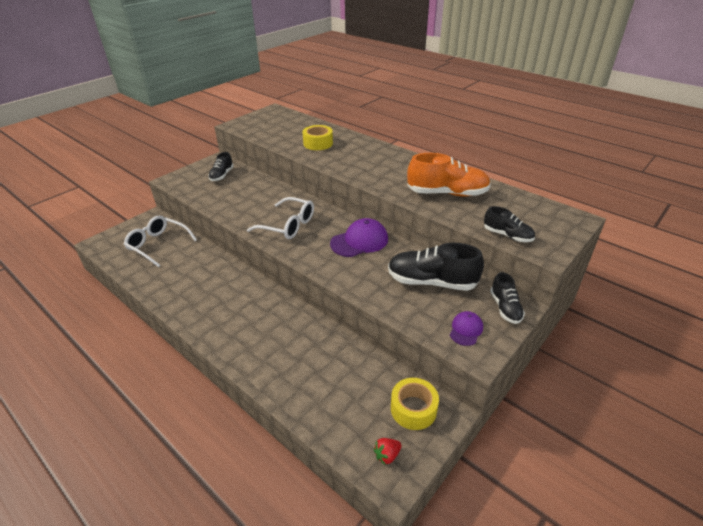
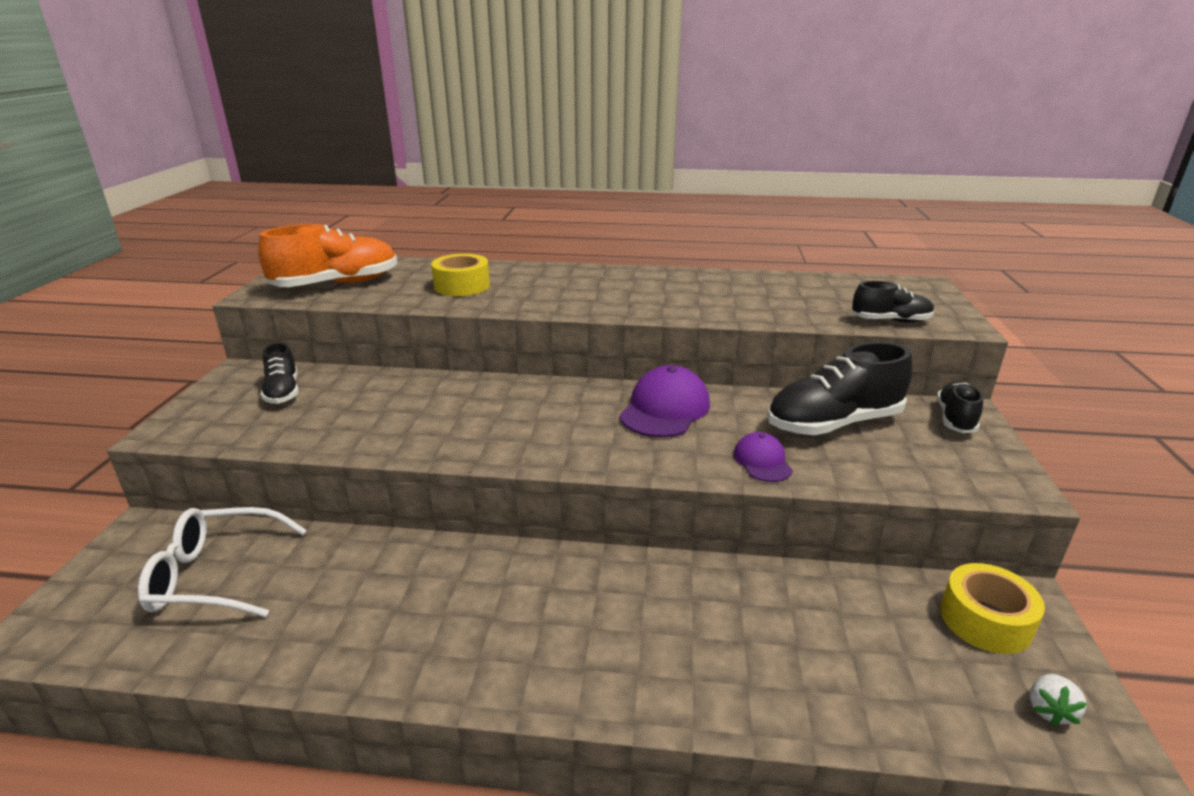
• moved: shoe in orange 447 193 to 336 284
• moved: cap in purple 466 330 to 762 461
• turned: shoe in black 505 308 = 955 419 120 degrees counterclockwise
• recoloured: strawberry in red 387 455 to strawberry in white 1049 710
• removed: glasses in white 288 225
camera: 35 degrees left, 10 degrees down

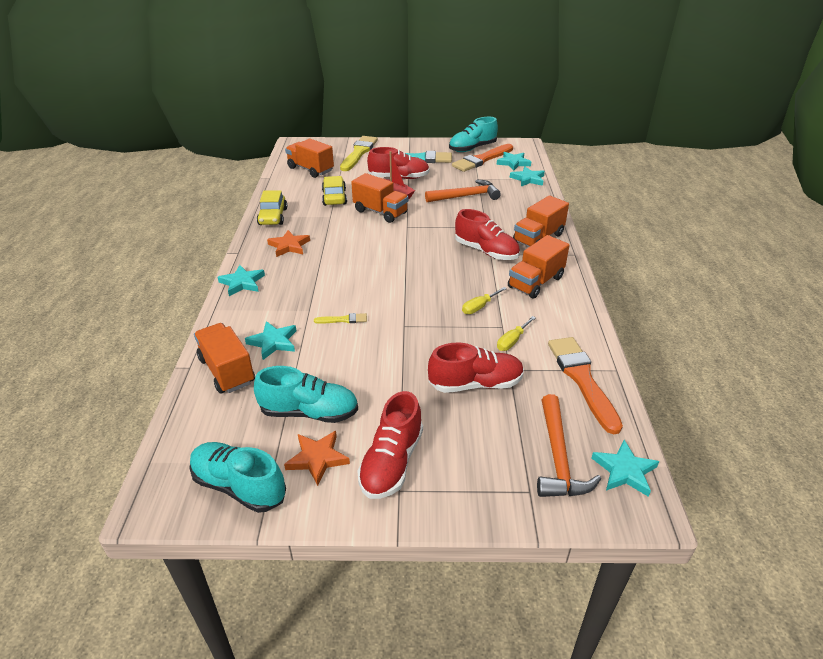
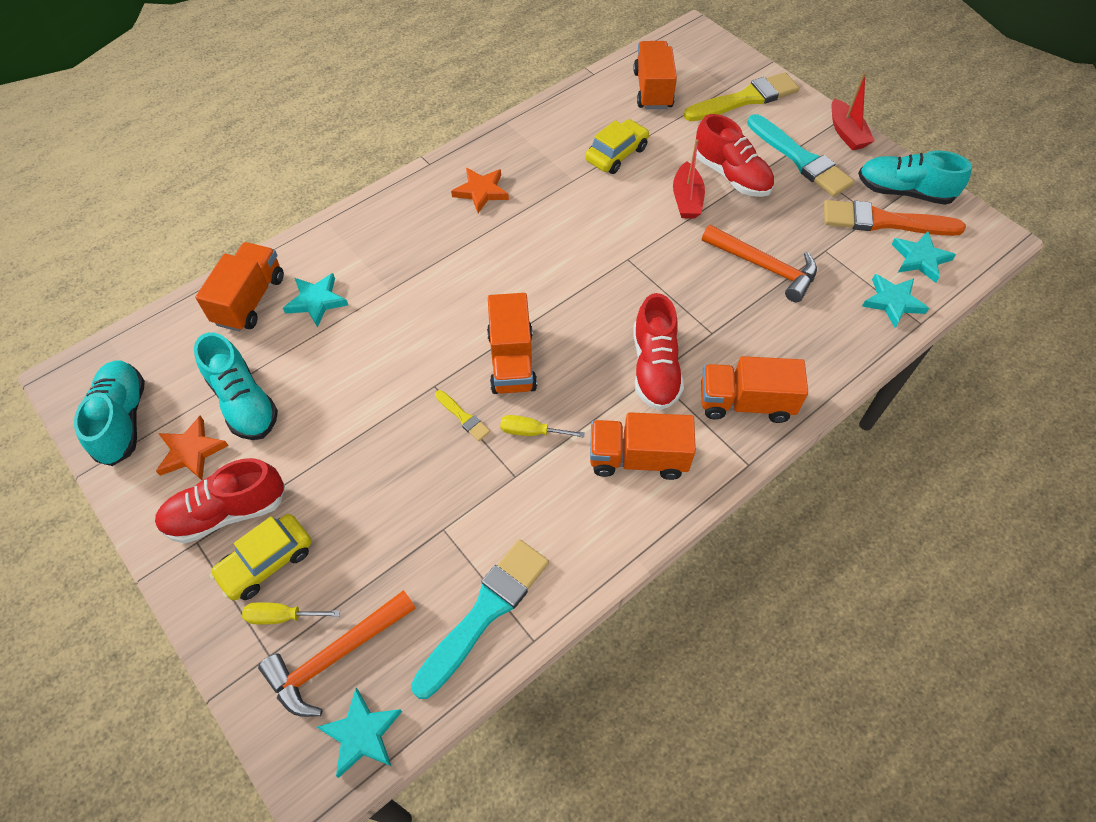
• moved: car in yellow 273 217 to 266 562
• moved: screwdriver in yellow 512 341 to 282 616
• recoloured: brush in orange 582 379 to brush in turquoise 485 612
• moved: brush in yellow 343 320 to 463 417
• moved: truck in orange 380 212 to 512 361
• added: boat in red 846 133
• removed: star in turquoise 242 283
• removed: shoe in red 475 384
camera: 50 degrees right, 20 degrees up

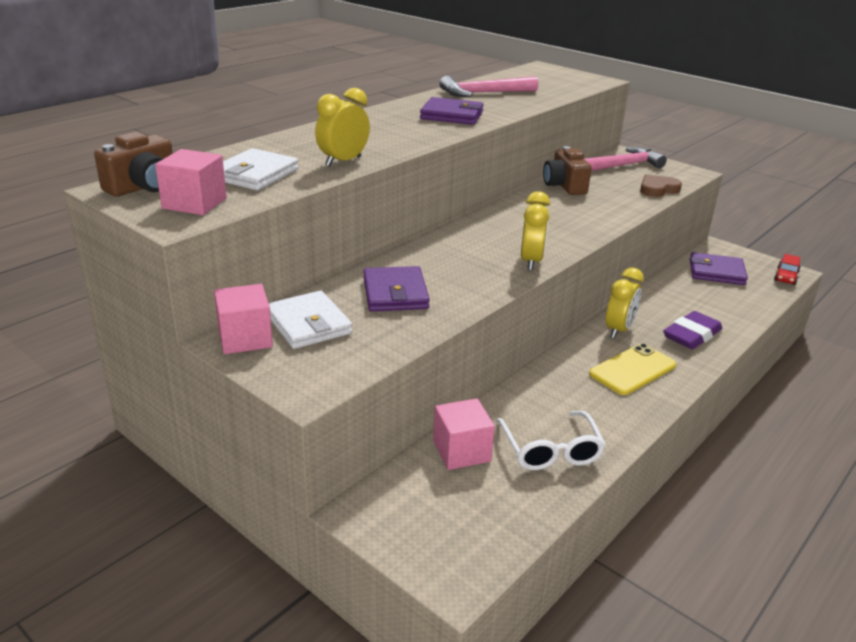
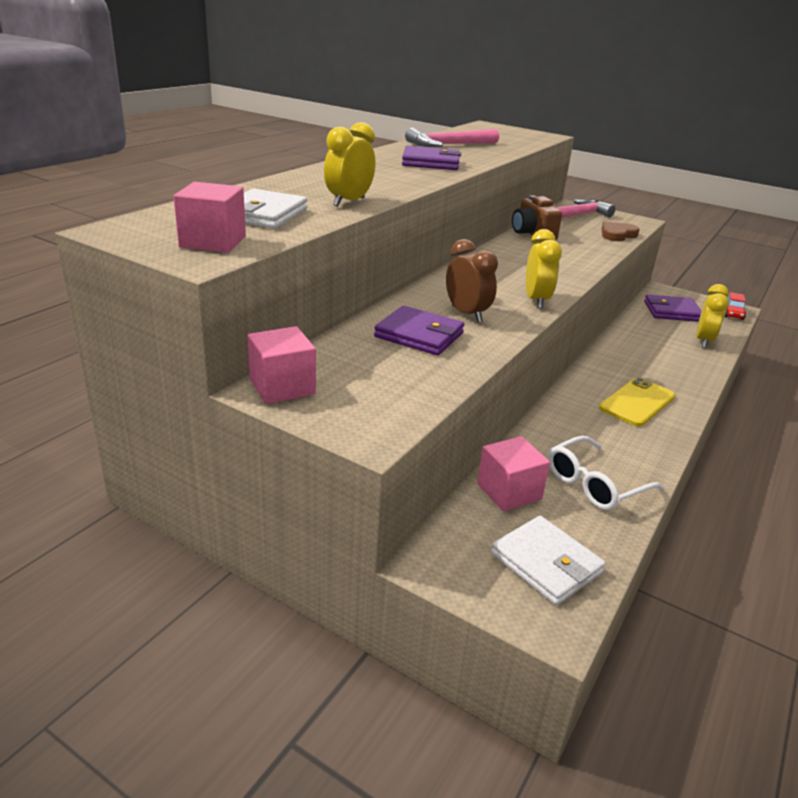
• turned: wallet in purple 395 293 = 419 335 45 degrees counterclockwise
• added: clock in brown 466 314
• moved: wallet in white 308 324 to 546 563
• turned: glasses in white 551 451 = 594 484 75 degrees clockwise
• moved: clock in yellow 618 330 to 703 341
• removed: camera in brown 143 187
• removed: eraser in purple 691 335
camera: 10 degrees left, 0 degrees up

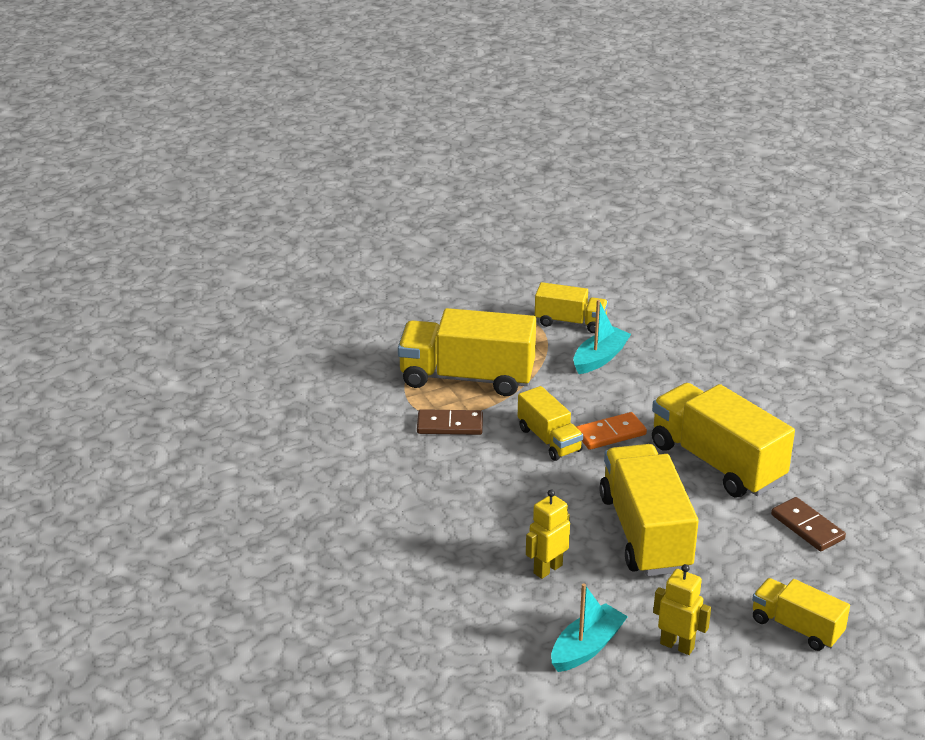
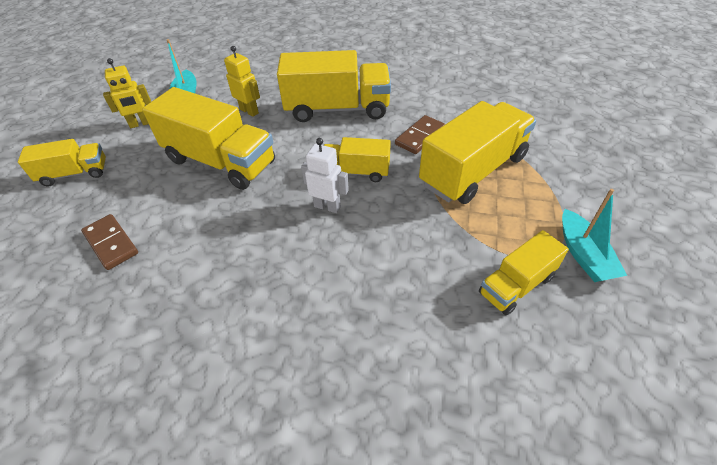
• turned: domino in brown 807 527 = 111 243 45 degrees clockwise
• turned: robot in yellow 547 569 = 249 111 45 degrees counterclockwise
• moved: truck in yellow 716 462 to 337 109
• replaced: domino in orange 610 434 to robot in white 327 206
• moved: boat in turquoise 600 358 to 583 255
camera: 130 degrees right, 15 degrees up

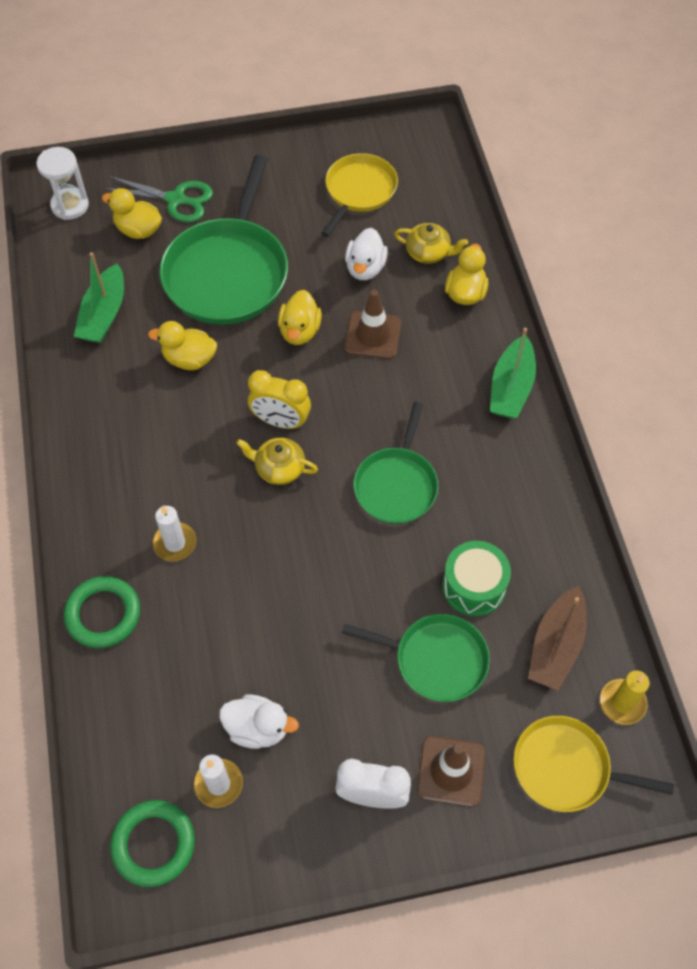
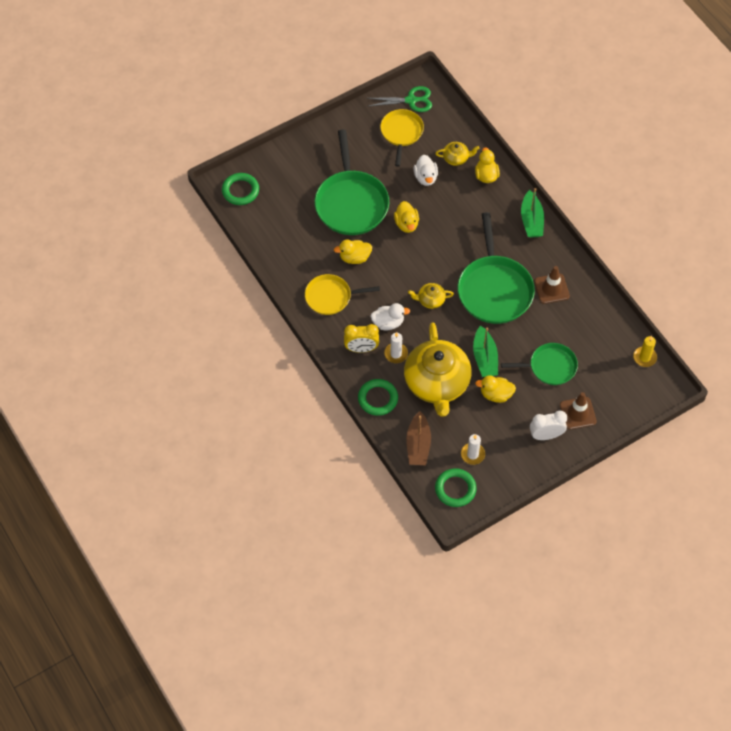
• replaced: hourglass in white 70 206 to ring in green 240 191
• moved: pan in yellow 566 768 to 331 297
• moved: clock in yellow 281 421 to 361 349
• moved: scissors in green 176 200 to 411 100
• moved: duck in white 258 728 to 388 323
• added: teapot in yellow 437 383
• moved: boat in brown 556 645 to 418 444
• resized: pan in green 396 485 = 494 290 x1.67
• moved: boat in green 104 314 to 485 358
• moved: duck in yellow 138 230 to 496 394
• moved: traffic cone in brown 373 335 to 551 289
• removed: drum in green 474 586
camera: 20 degrees left, 0 degrees up

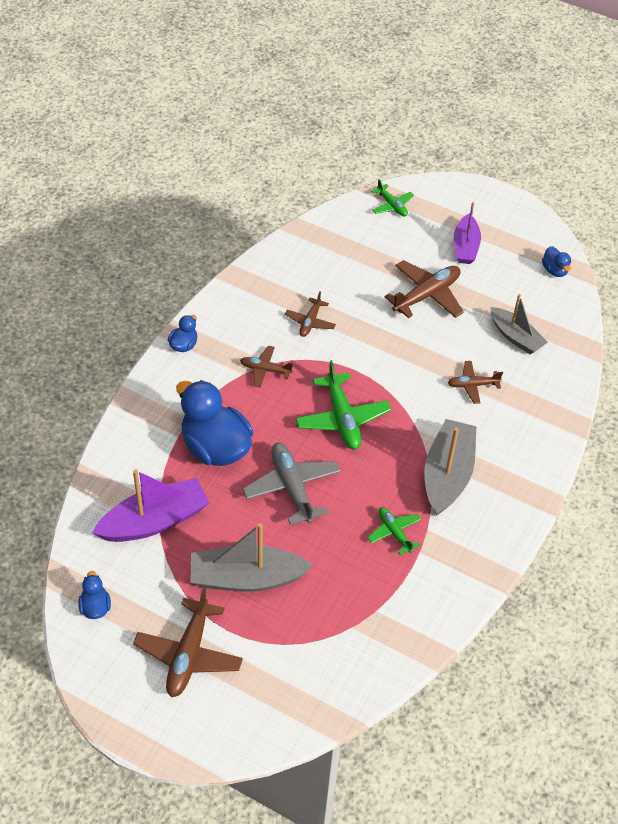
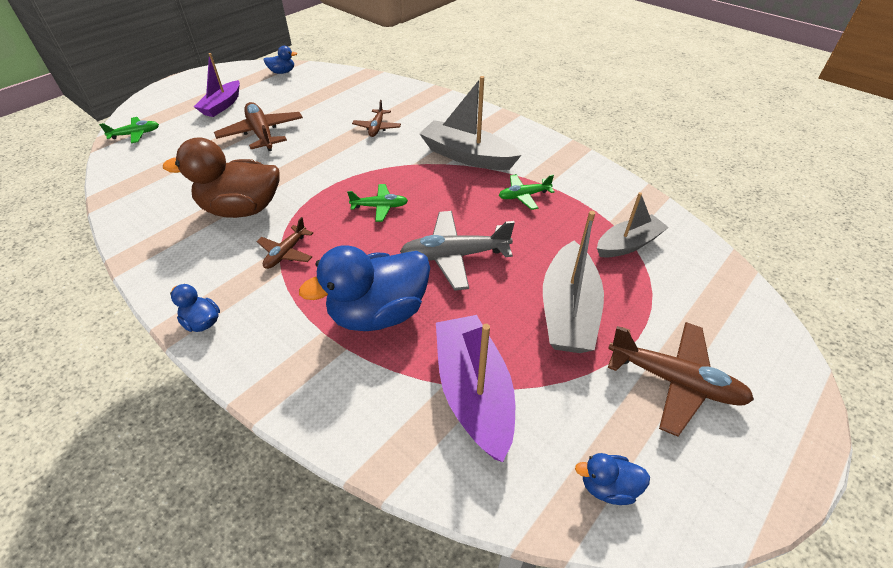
• replaced: plane in brown 310 322 to duck in brown 242 209
• turned: boat in purple 465 246 = 222 105 90 degrees clockwise
• resized: plane in green 342 418 = 380 207 x0.58
• moved: boat in grey 515 337 to 628 244
camera: 75 degrees left, 5 degrees down

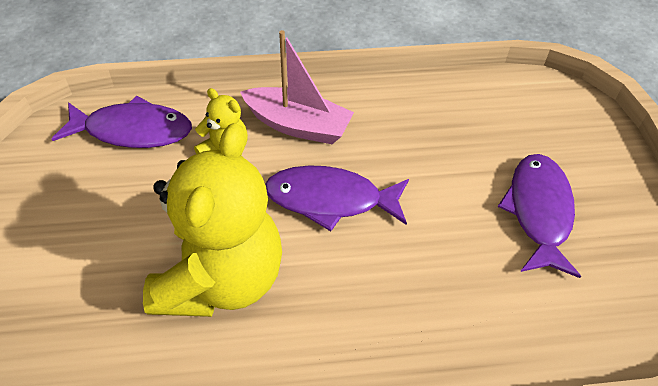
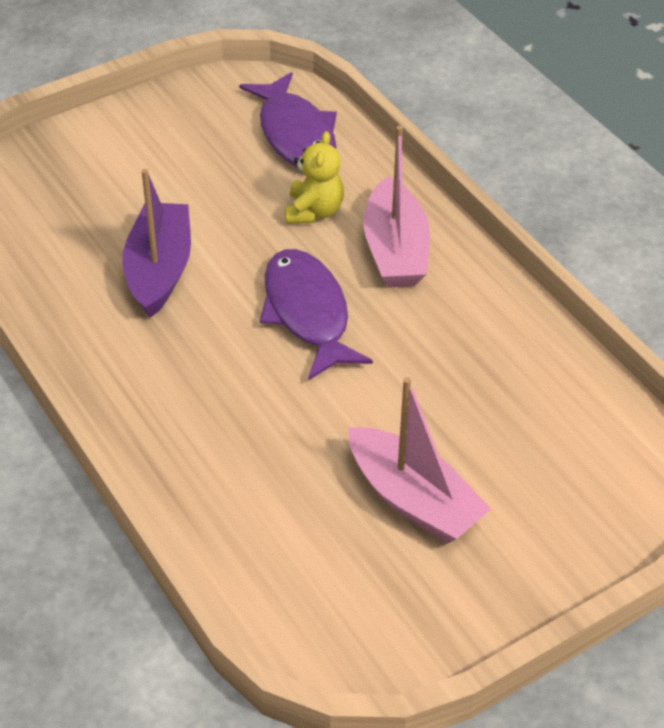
• replaced: teddy bear in yellow 221 279 to boat in purple 159 270
• replaced: fish in purple 538 212 to boat in pink 413 499
camera: 65 degrees right, 5 degrees down

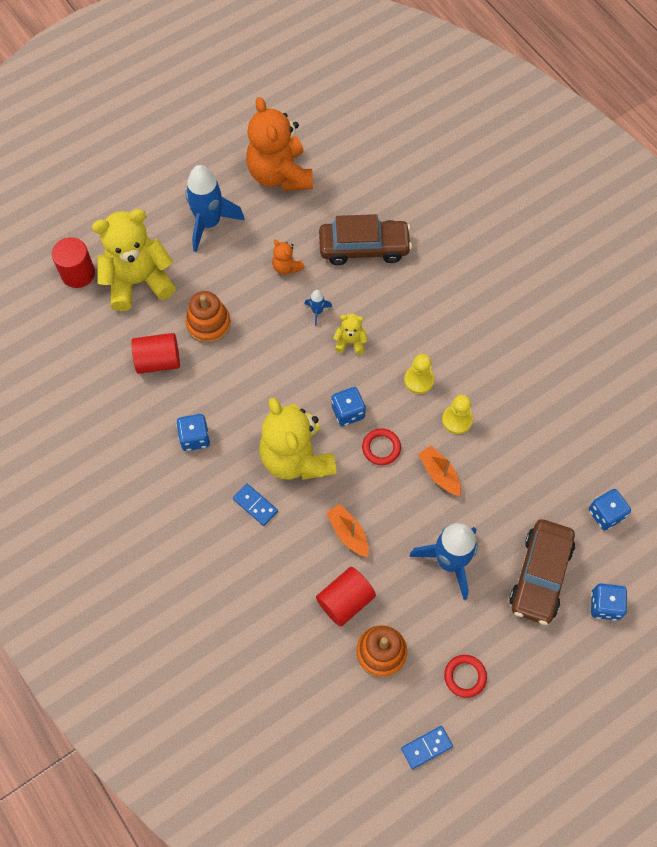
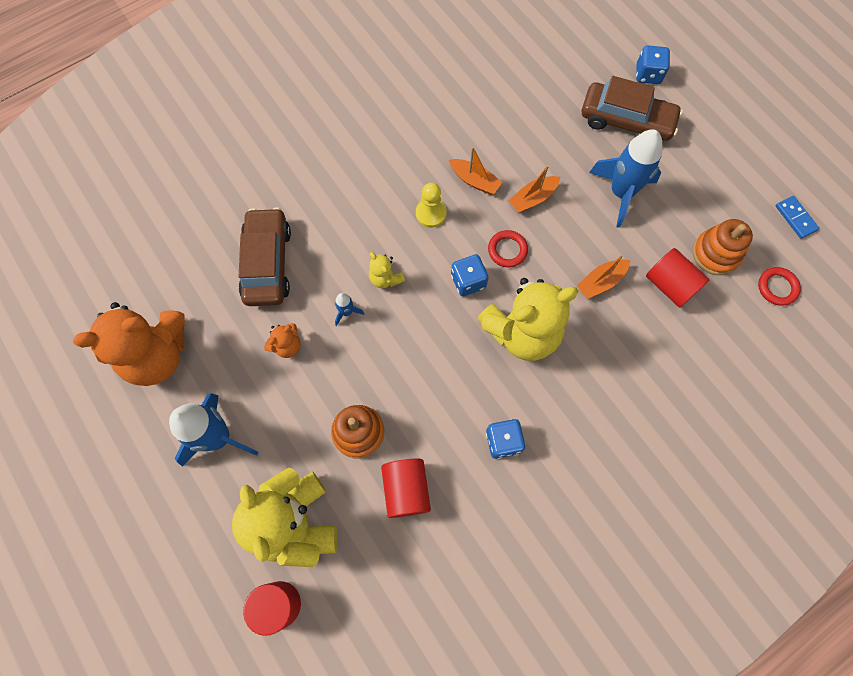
• turned: teddy bear in yellow 350 342 = 385 278 45 degrees counterclockwise
• replaced: pawn in yellow 457 420 to boat in orange 474 181
• moved: ring in red 465 676 to 777 287
• removed: domino in blue 255 505
• removed: dice in blue 605 514
camera: 90 degrees left, 5 degrees up

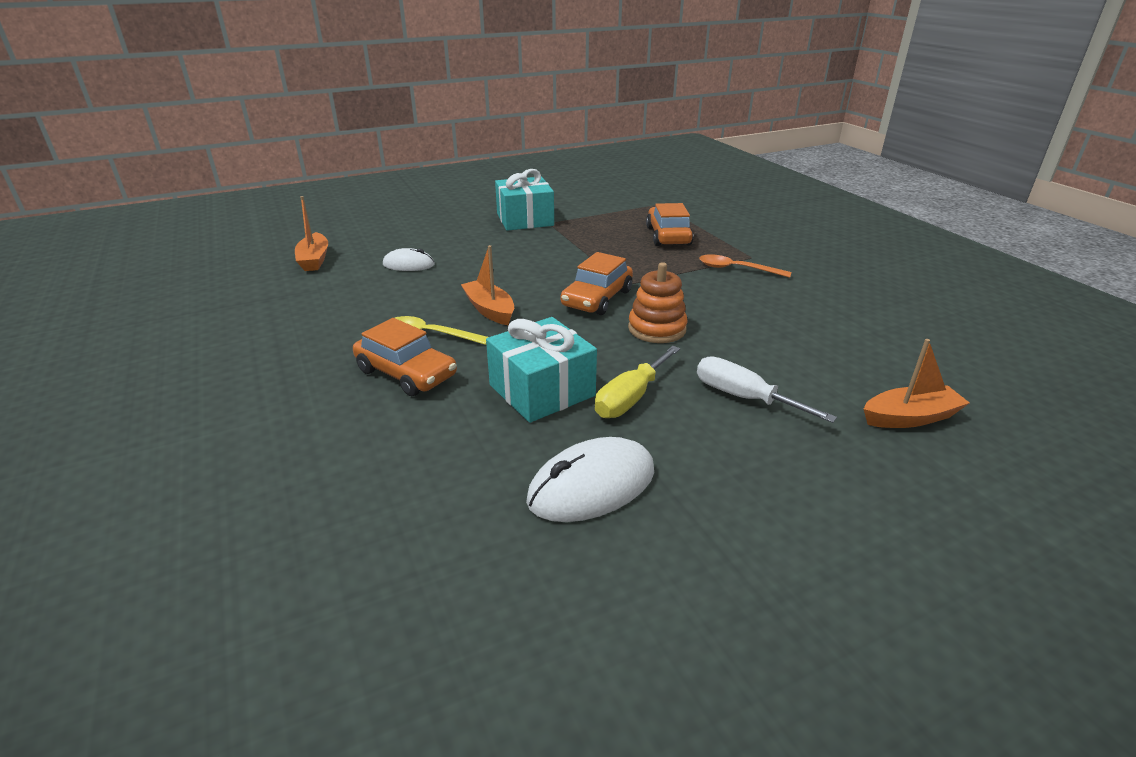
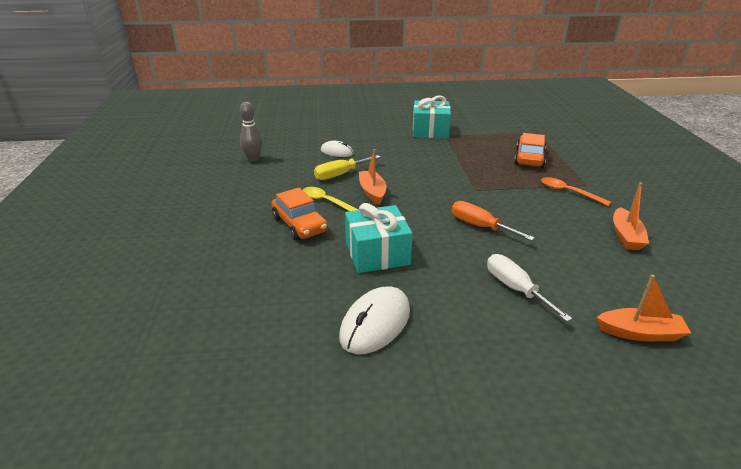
• added: bowling pin in grey 253 159
• moved: screwdriver in yellow 631 398 to 340 175
• turned: mouse in white 592 485 = 375 323 45 degrees counterclockwise
• replaced: stacking toy in orange 657 329 to screwdriver in orange 480 226
• moved: boat in orange 314 260 to 626 236
• removed: car in orange 597 298
camera: 20 degrees right, 0 degrees up

